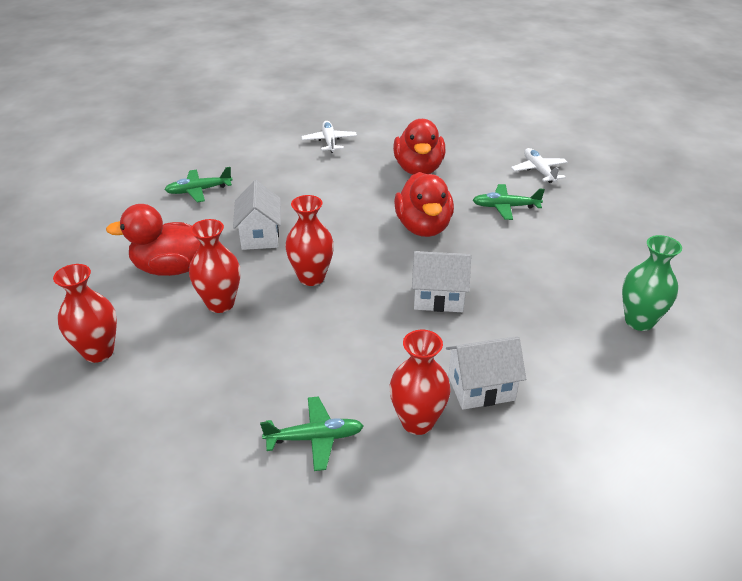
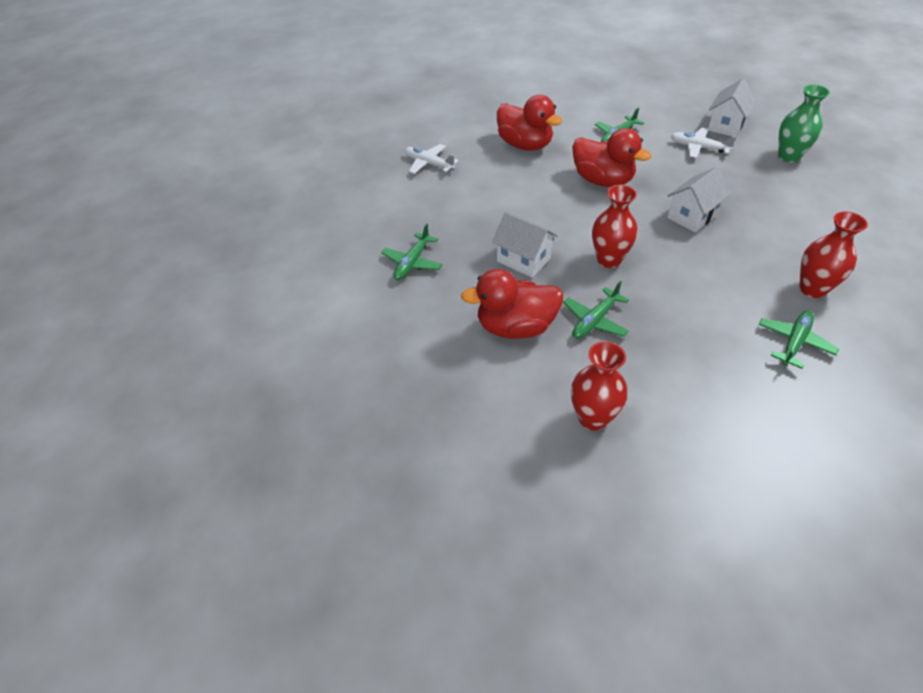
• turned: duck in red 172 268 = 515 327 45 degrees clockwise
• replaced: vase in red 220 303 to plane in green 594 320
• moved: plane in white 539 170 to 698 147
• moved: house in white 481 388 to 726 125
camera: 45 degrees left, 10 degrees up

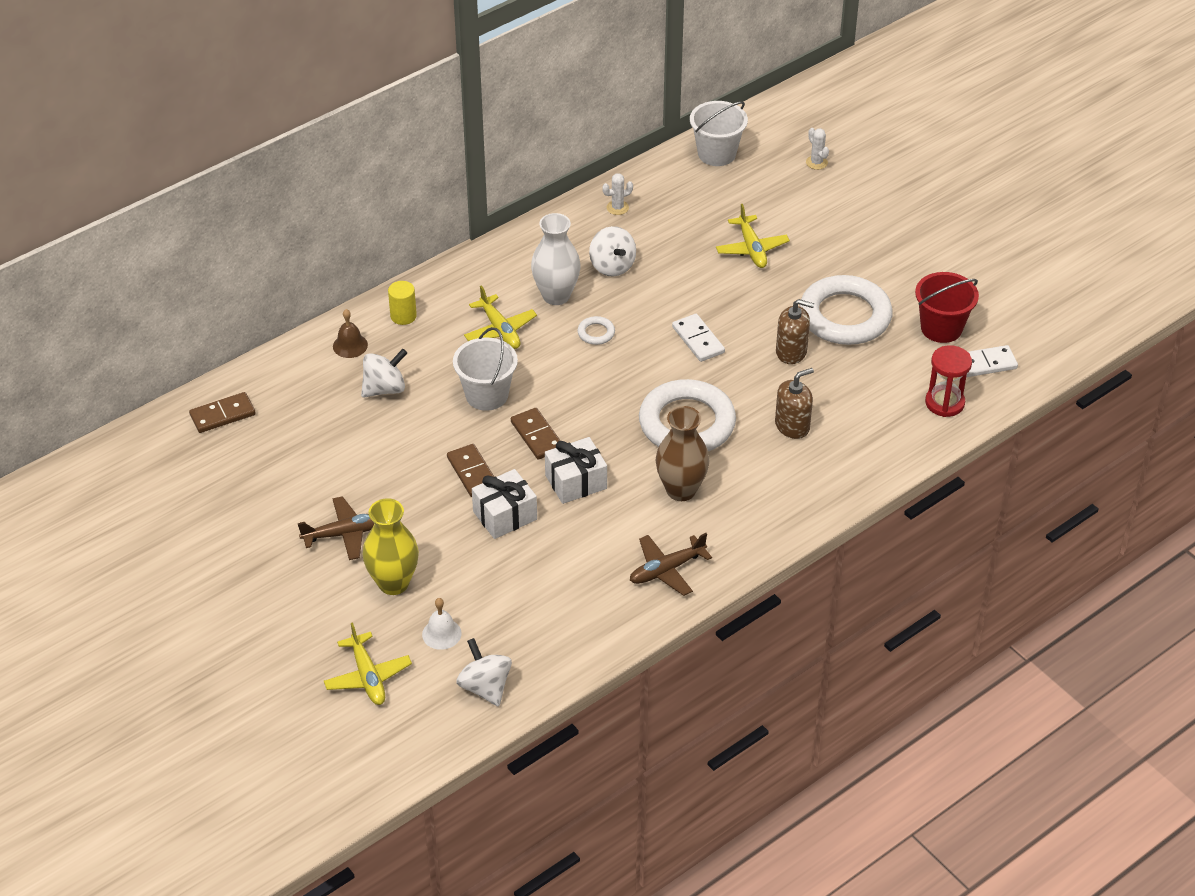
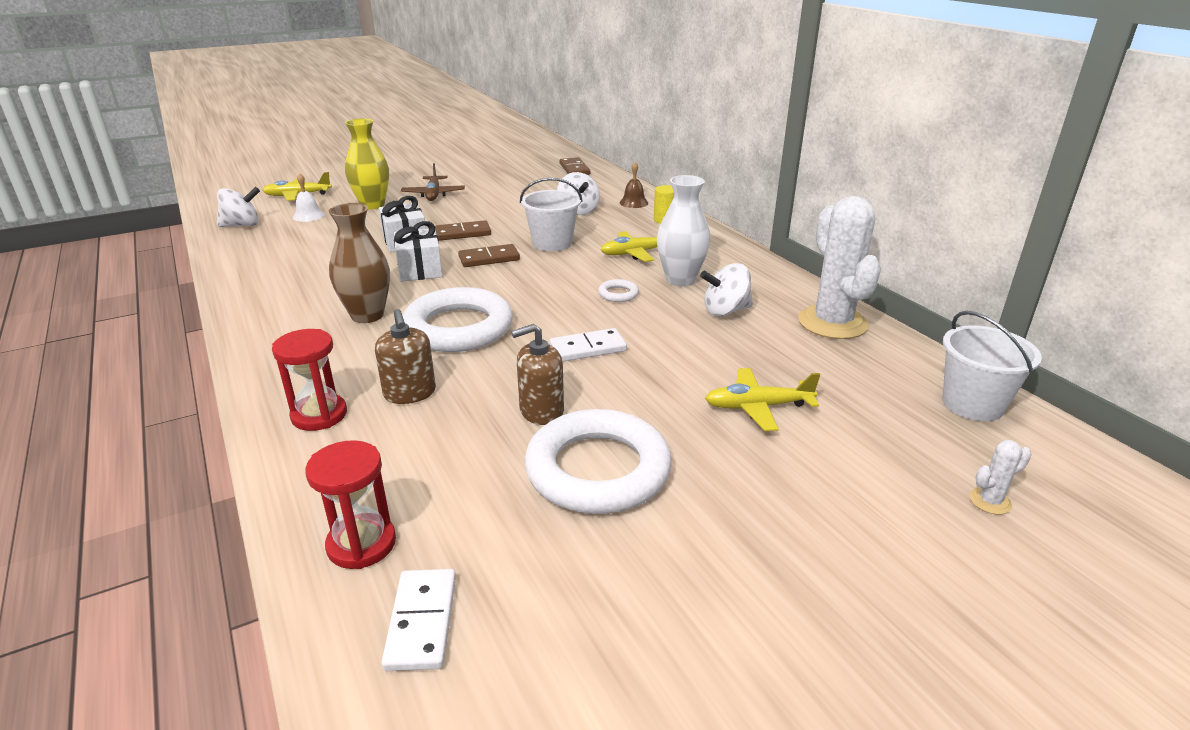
• added: hourglass in red 319 415
• turned: soap dispenser in brown 791 352 = 541 411 45 degrees clockwise
• resized: cactus in white 617 208 = 832 323 x2.47
• removed: plane in brown 666 570
• removed: bucket in red 941 328
camera: 100 degrees right, 15 degrees down

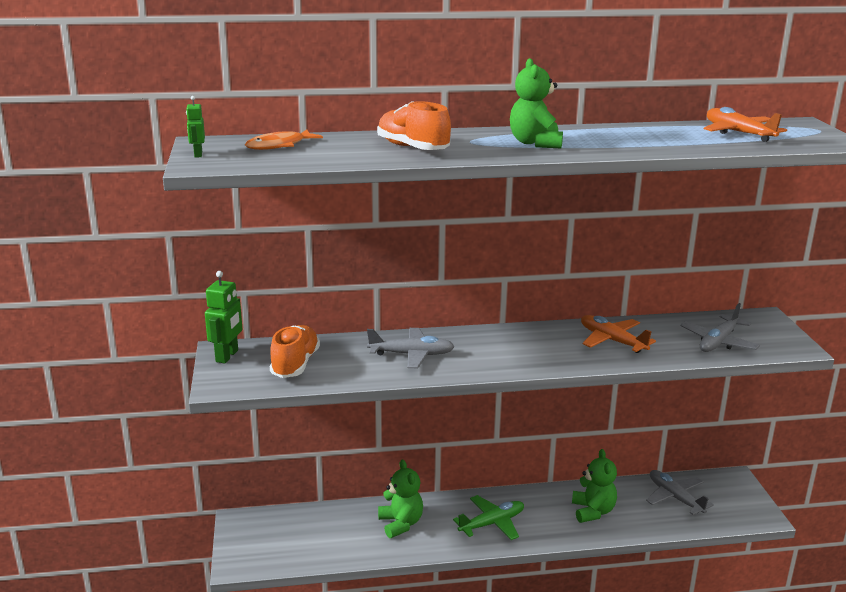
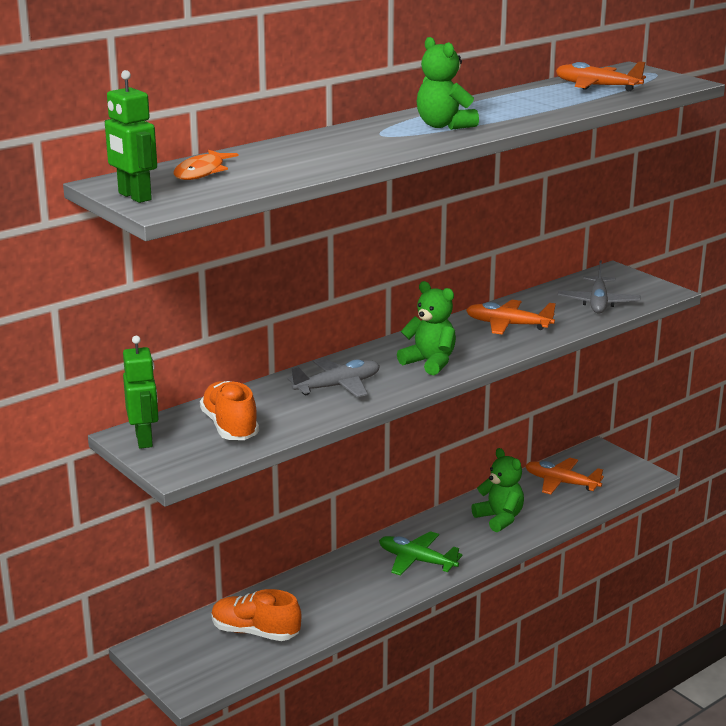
• resized: robot in green 198 154 = 134 197 x1.80
• moved: shoe in orange 412 148 to 255 632
• turned: plane in green 492 523 = 416 560 90 degrees counterclockwise
• moved: teddy bear in green 400 524 to 430 363
• recoloured: plane in grey 675 497 to plane in orange 561 483
camera: 30 degrees left, 0 degrees up

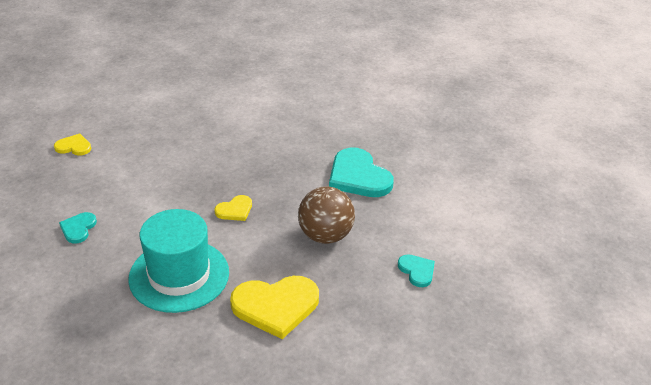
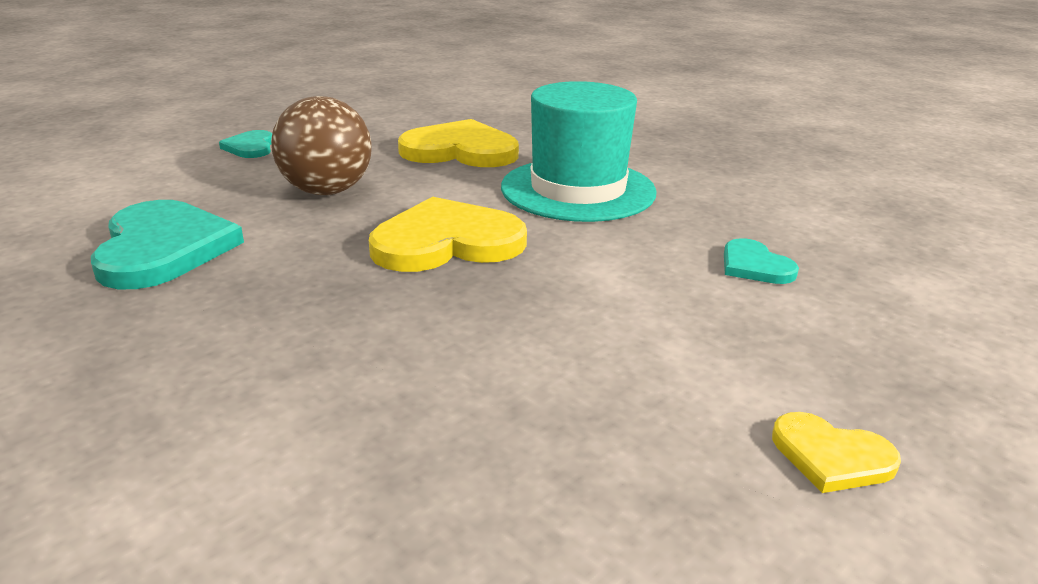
• resized: heart in yellow 235 210 = 447 242 x1.95
• turned: heart in turquoise 78 228 = 754 266 120 degrees clockwise
camera: 160 degrees left, 10 degrees down

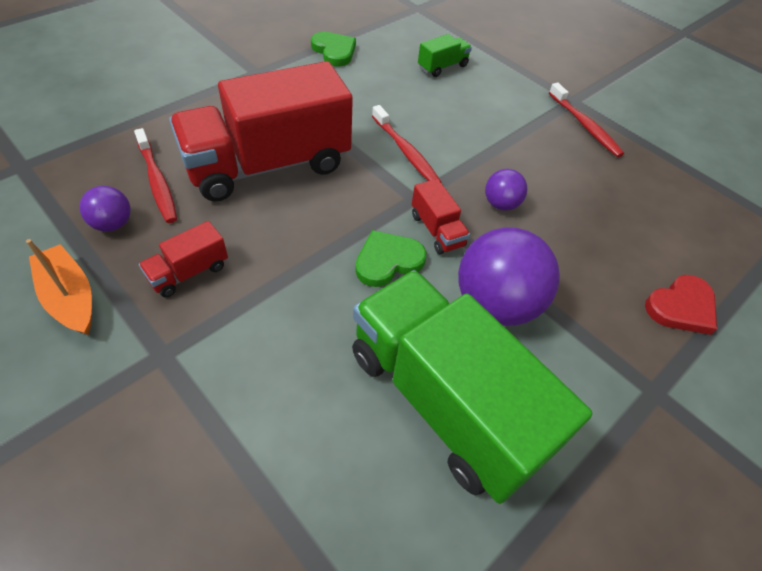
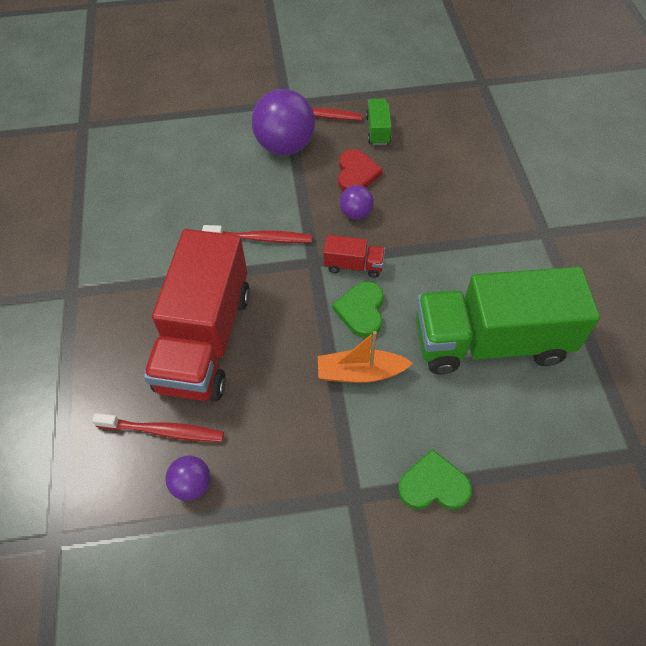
• moved: ball in purple 496 304 to 285 146
• moved: boat in orange 70 297 to 360 373
• moved: heart in red 681 307 to 356 174
• moved: truck in green 442 67 to 378 130
• moved: heart in green 334 51 to 433 485
• removed: truck in red 189 272
camera: 50 degrees left, 5 degrees up

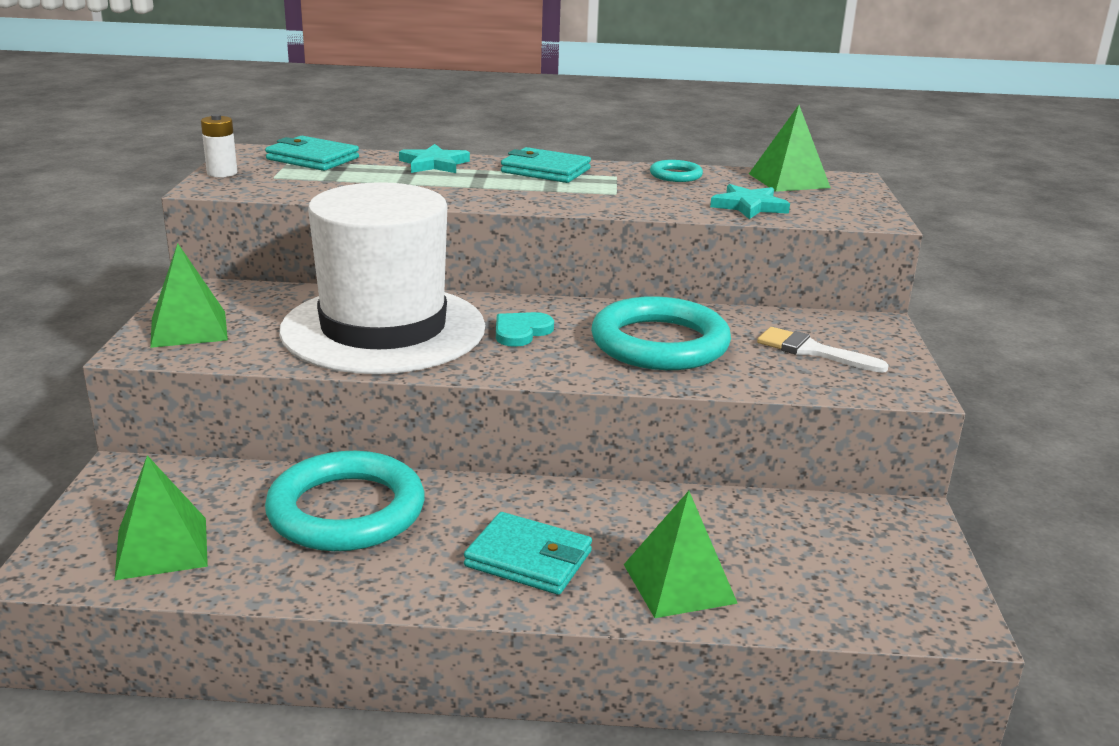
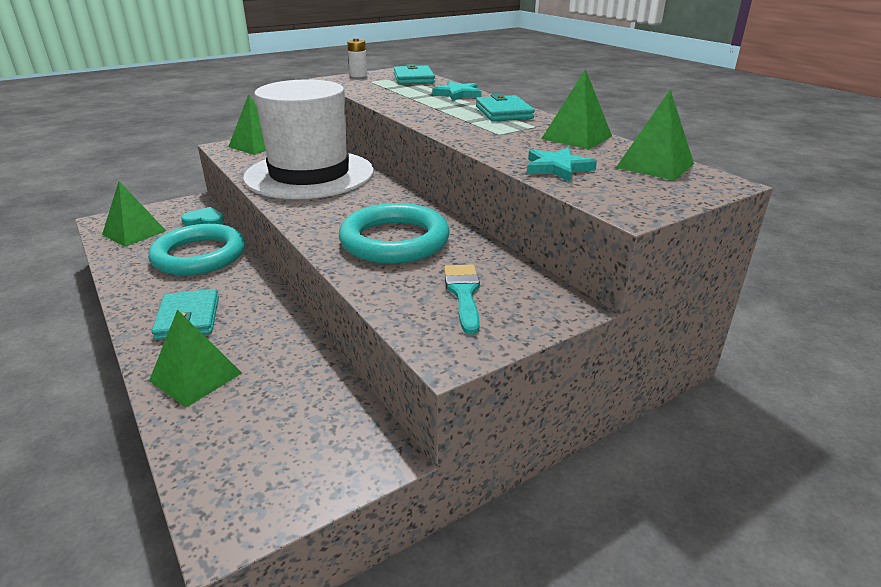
• moved: heart in turquoise 521 332 to 204 219
• recoloured: brush in white 812 351 to brush in turquoise 463 293
• replaced: ring in turquoise 675 175 to pyramid in green 577 137
camera: 55 degrees right, 5 degrees up

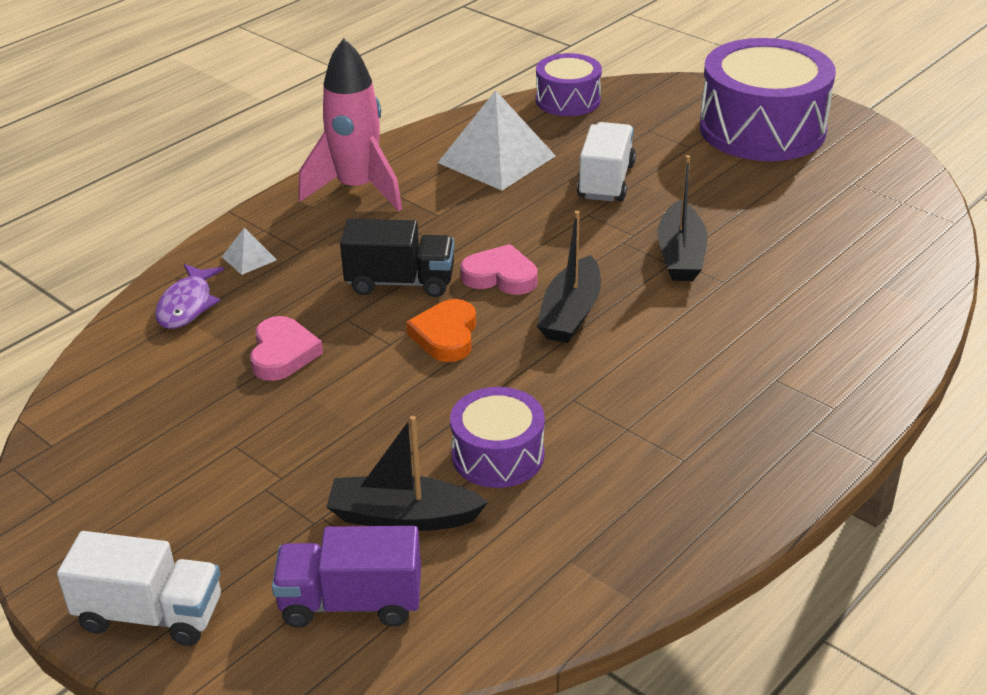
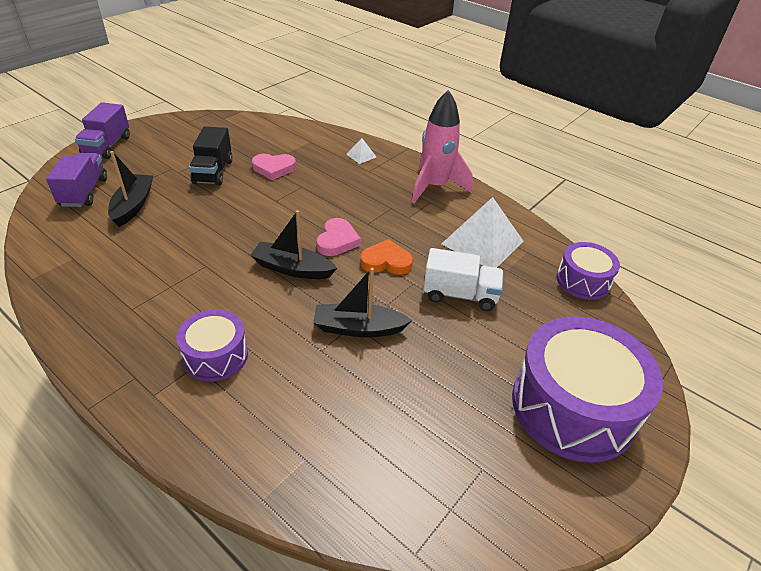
• recoloured: truck in white 150 615 to truck in purple 107 146
• moved: drum in purple 498 455 to 216 356
• moved: truck in black 400 282 to 213 172
• moved: heart in orange 446 335 to 386 261
• removed: fish in purple 187 305
camera: 85 degrees right, 5 degrees up

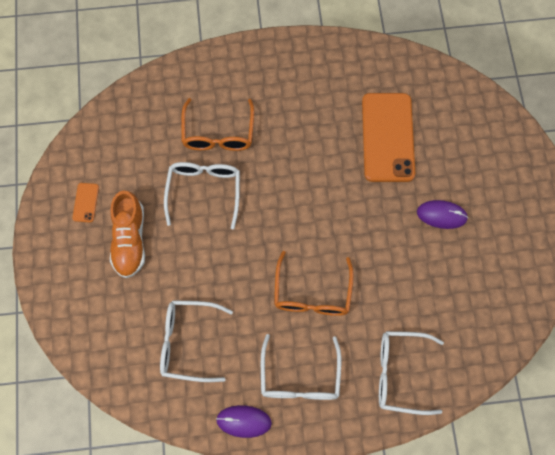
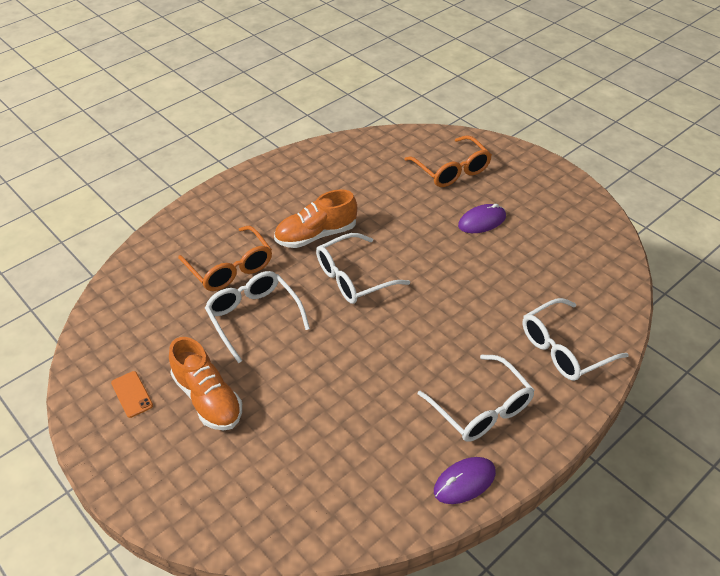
• added: shoe in orange 316 235
• moved: glasses in white 188 342 to 354 277
• moved: glasses in orange 312 293 to 451 170
• removed: phone in orange 387 137
camera: 35 degrees left, 25 degrees down

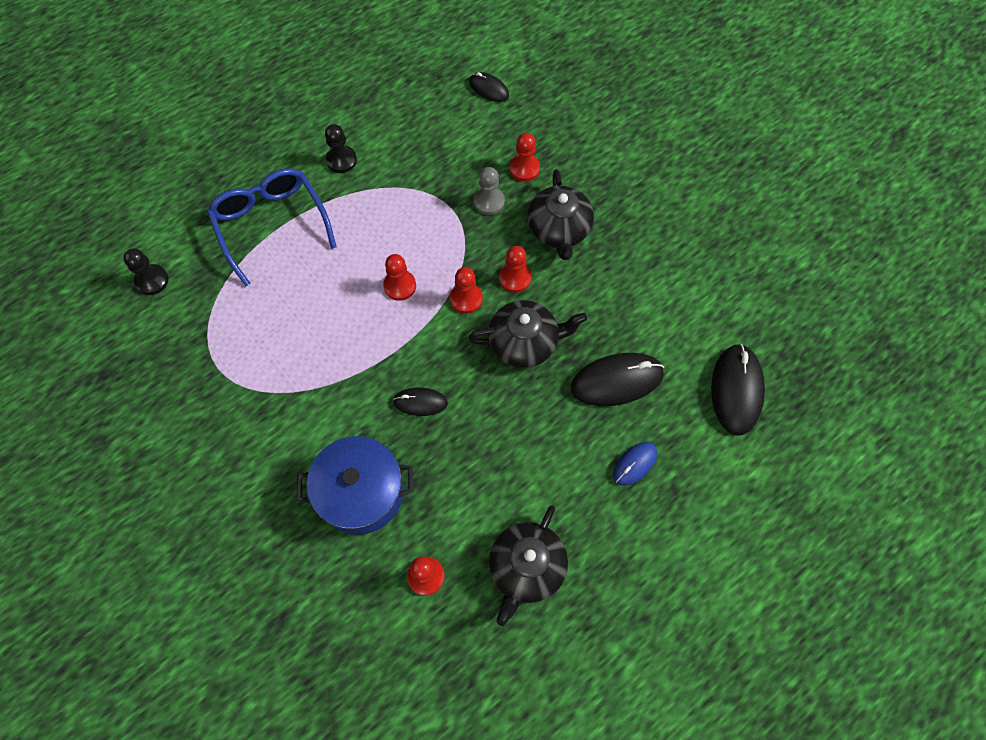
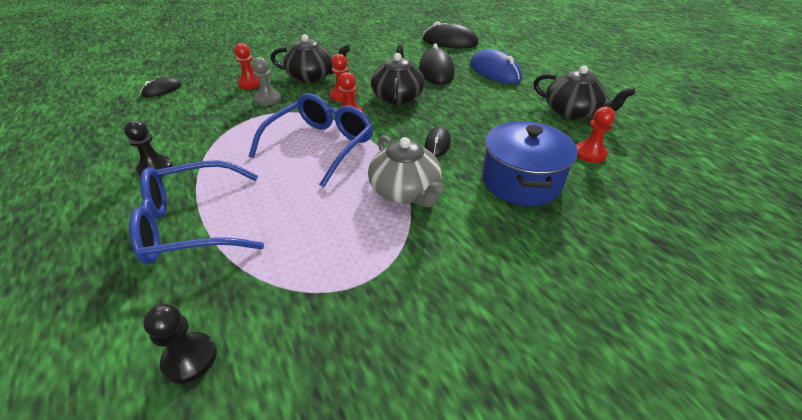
• replaced: pawn in red 400 286 to glasses in blue 321 145
• added: teapot in grey 405 191
• resized: mouse in blue 634 464 = 494 71 x1.78
camera: 80 degrees left, 25 degrees down

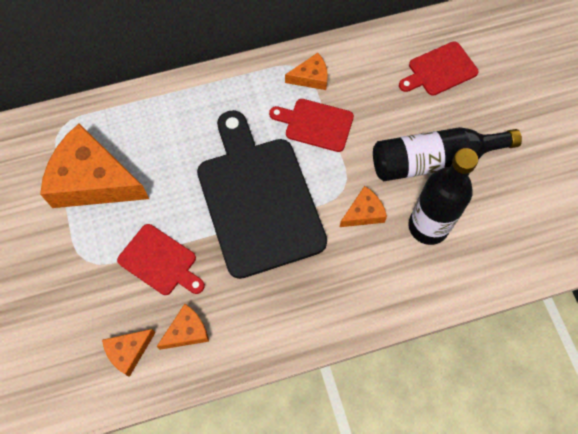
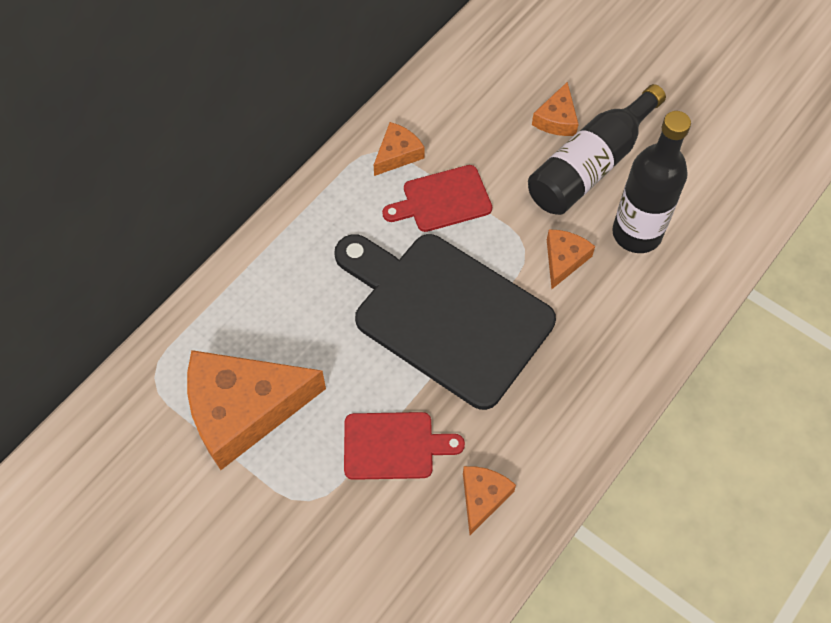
• moved: cheese in orange 128 351 to 557 119
• removed: cutting board in red 440 70
camera: 35 degrees left, 5 degrees down

